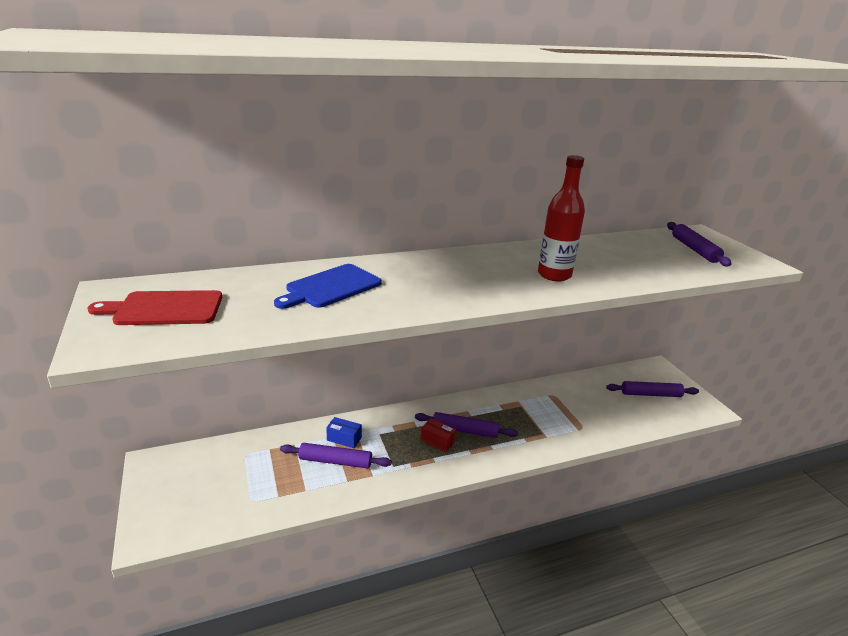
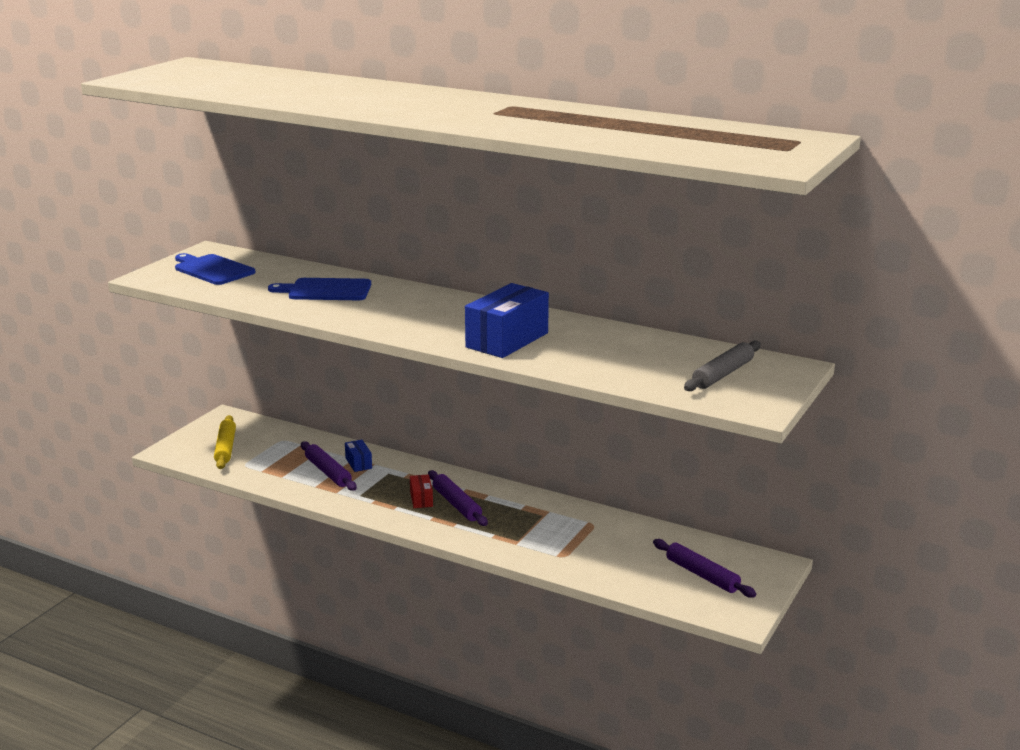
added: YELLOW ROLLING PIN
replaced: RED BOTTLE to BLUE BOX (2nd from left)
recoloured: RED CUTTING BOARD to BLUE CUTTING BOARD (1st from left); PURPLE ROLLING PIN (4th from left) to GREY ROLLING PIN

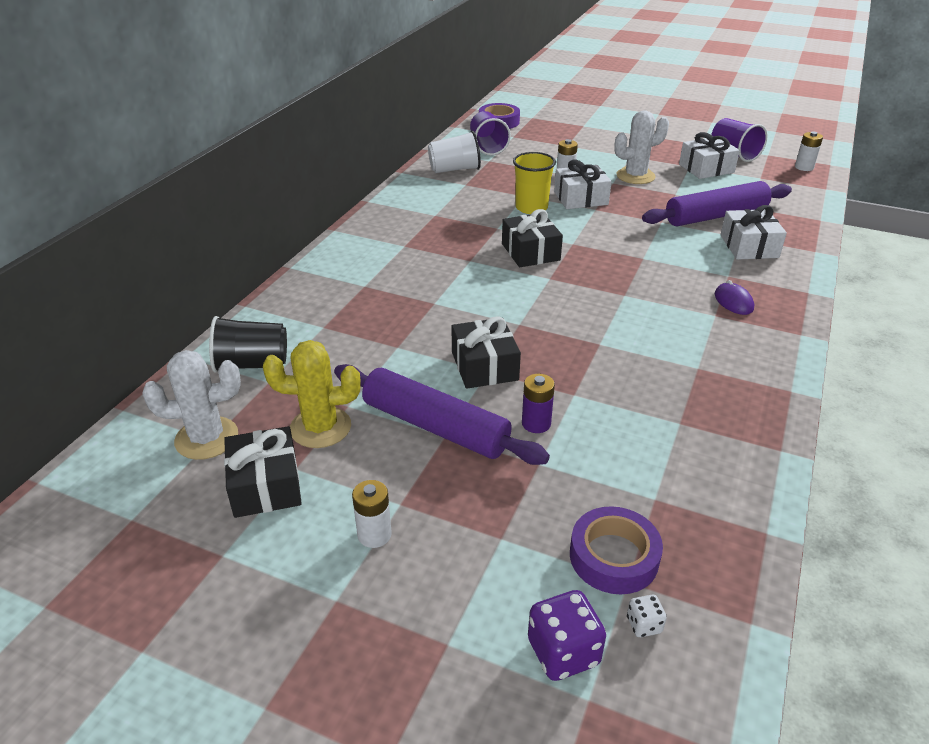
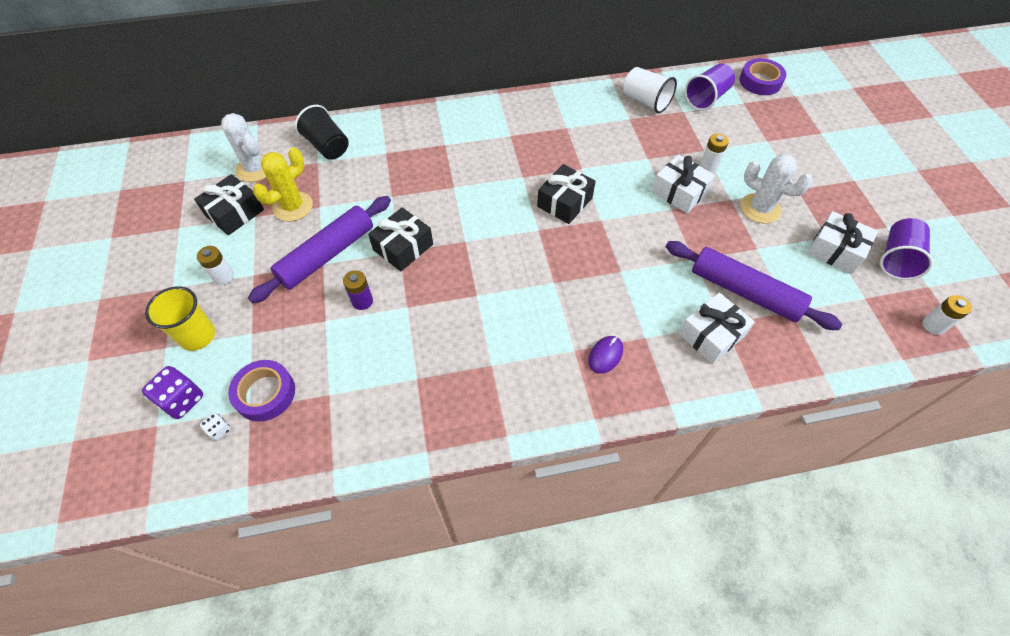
moved: YELLOW CUP
turned: YELLOW CACTUS 75 degrees clockwise; PURPLE ROLLING PIN (1st from left) 45 degrees clockwise

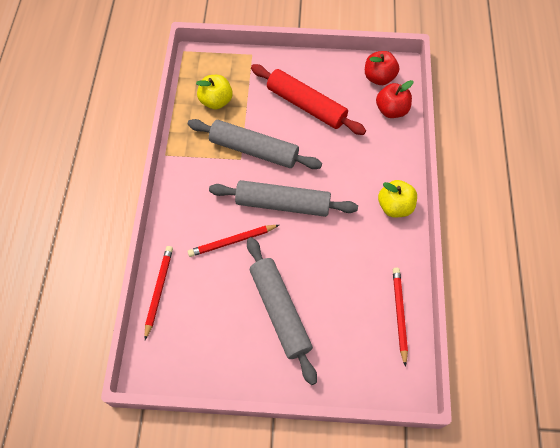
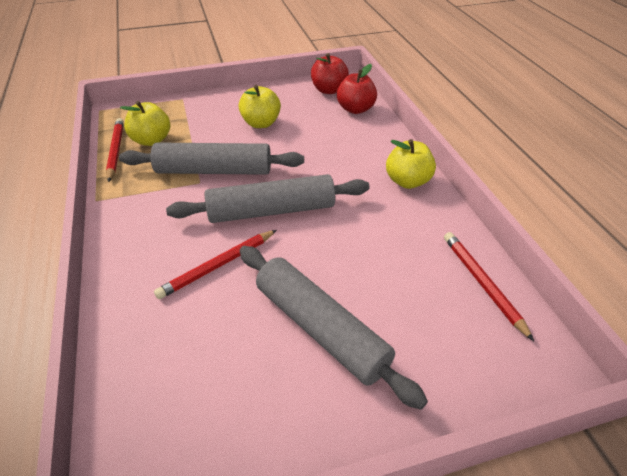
moved: RED PENCIL (1st from left)
replaced: RED ROLLING PIN to YELLOW APPLE (2nd from left)

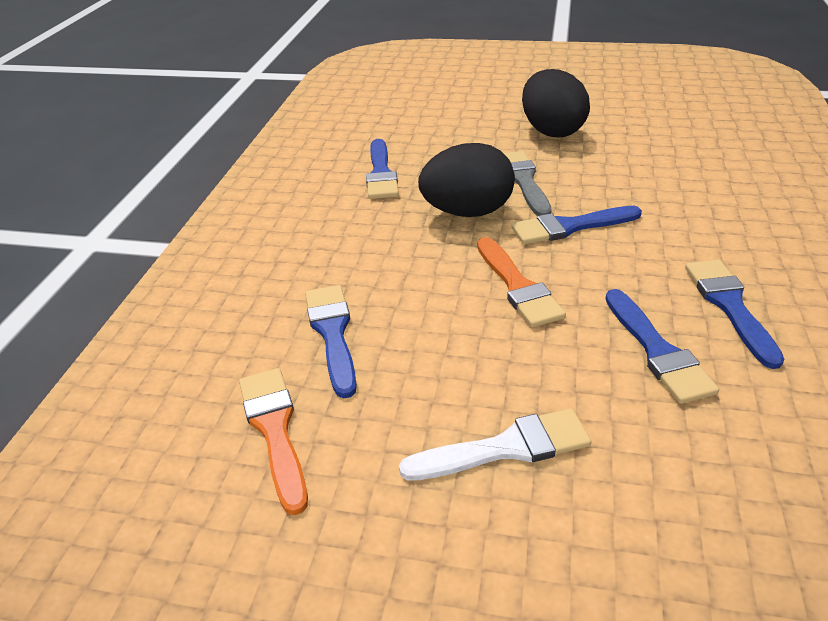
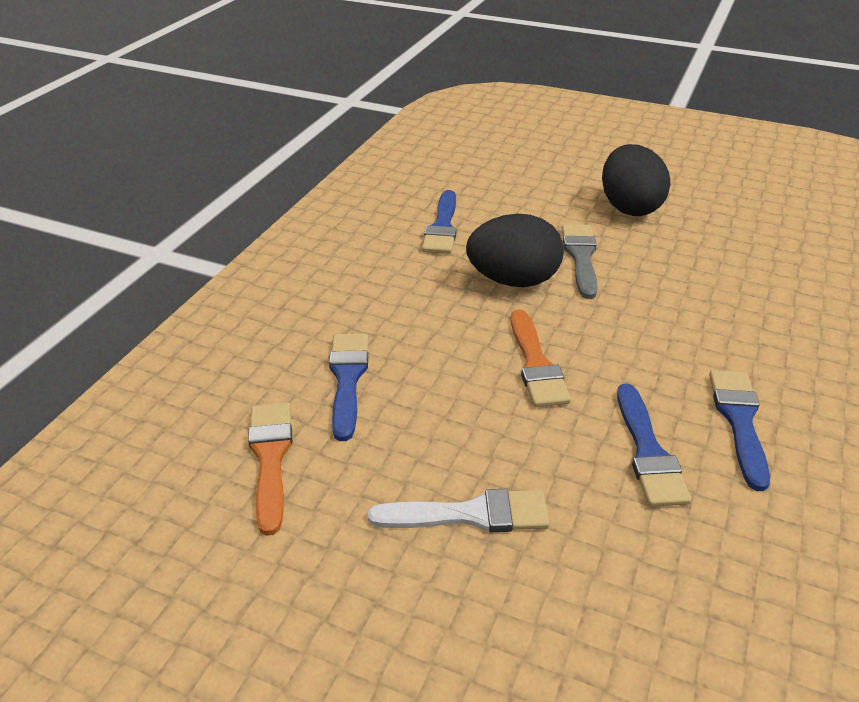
removed: BLUE BRUSH (3rd from left)

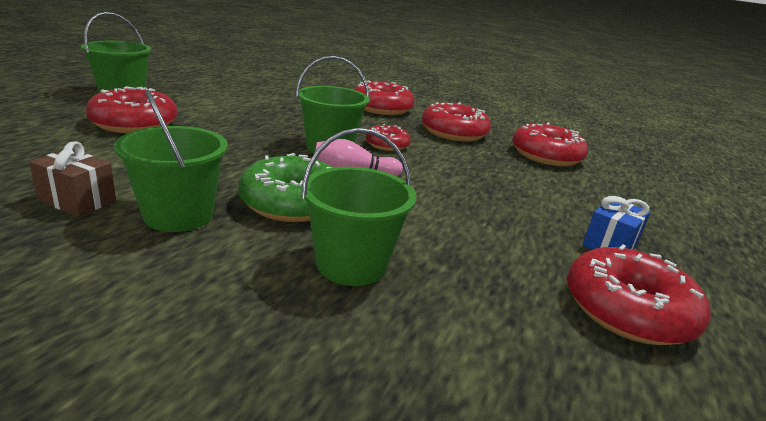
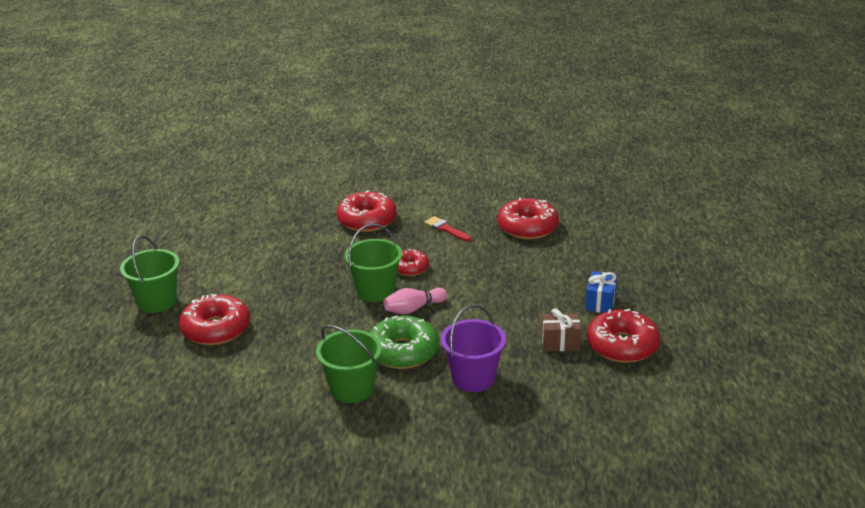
moved: BROWN GIFT
replaced: RED DONUT (4th from left) to RED BRUSH
recoloured: GREEN BUCKET (4th from left) to PURPLE BUCKET

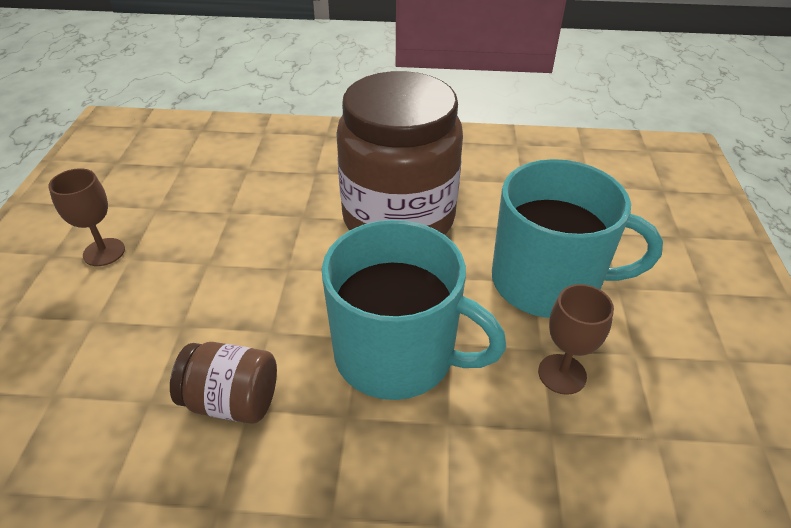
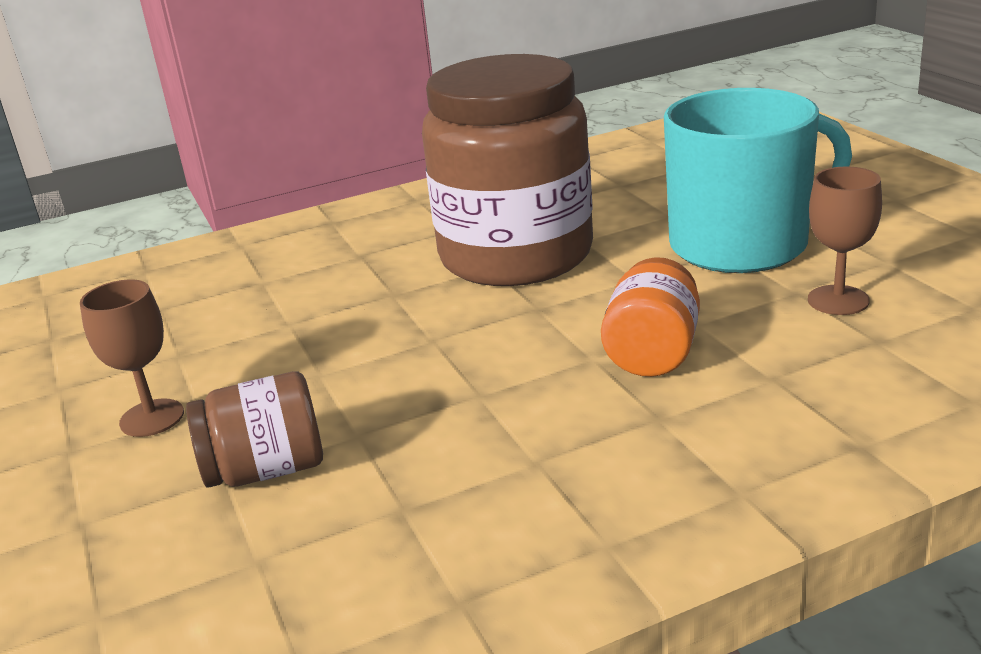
moved: BROWN JAR (1st from left)
replaced: TURQUOISE MUG (1st from left) to ORANGE JAR

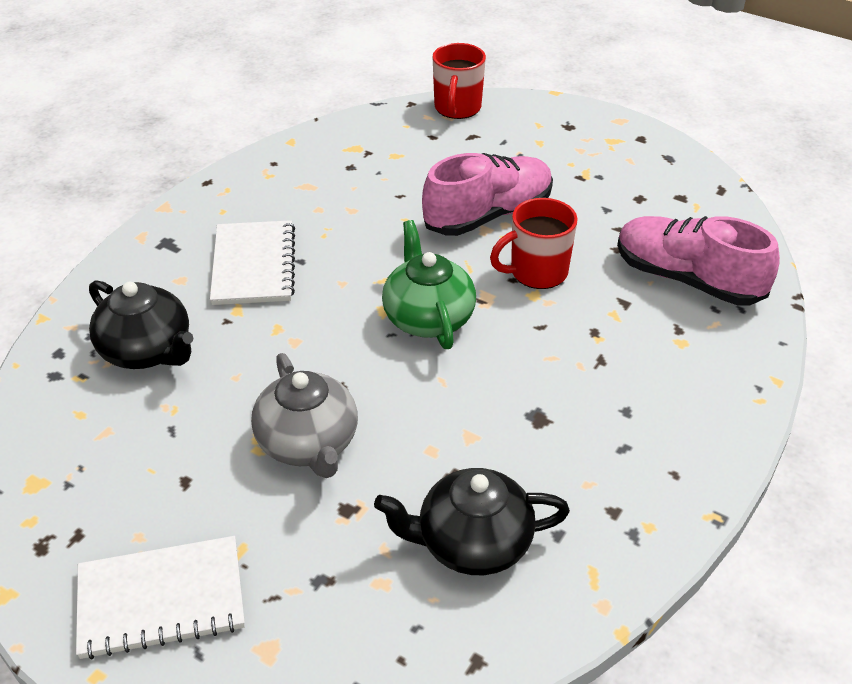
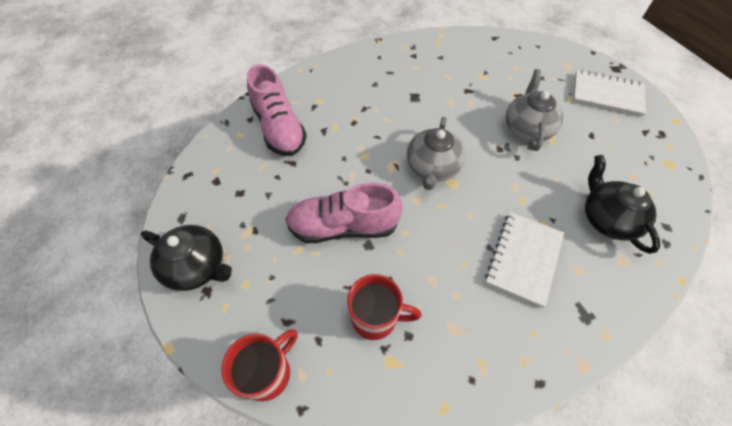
moved: BLACK TEAPOT (2nd from left in the first image) to BLACK TEAPOT (1st from left); RED MUG (2nd from left)
recoloured: GREEN TEAPOT to GREY TEAPOT (1st from left)

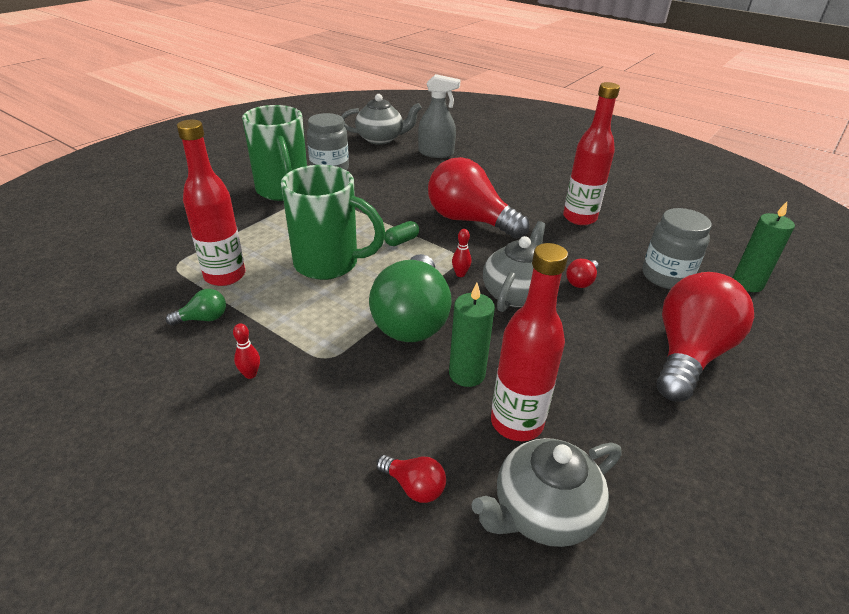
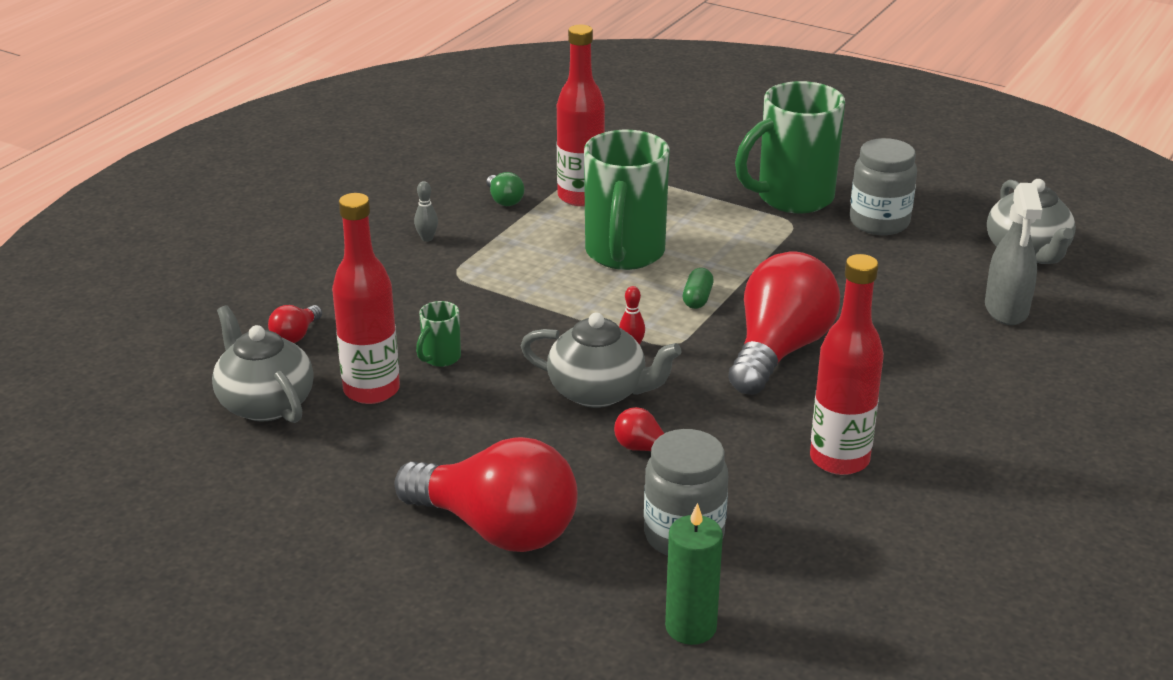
removed: GREEN LIGHT BULB (2nd from left)
replaced: GREEN CANDLE (1st from left) to GREEN MUG (1st from left)
recoloured: RED BOWLING PIN (1st from left) to GREY BOWLING PIN
turned: GREEN CAPSULE 60 degrees clockwise

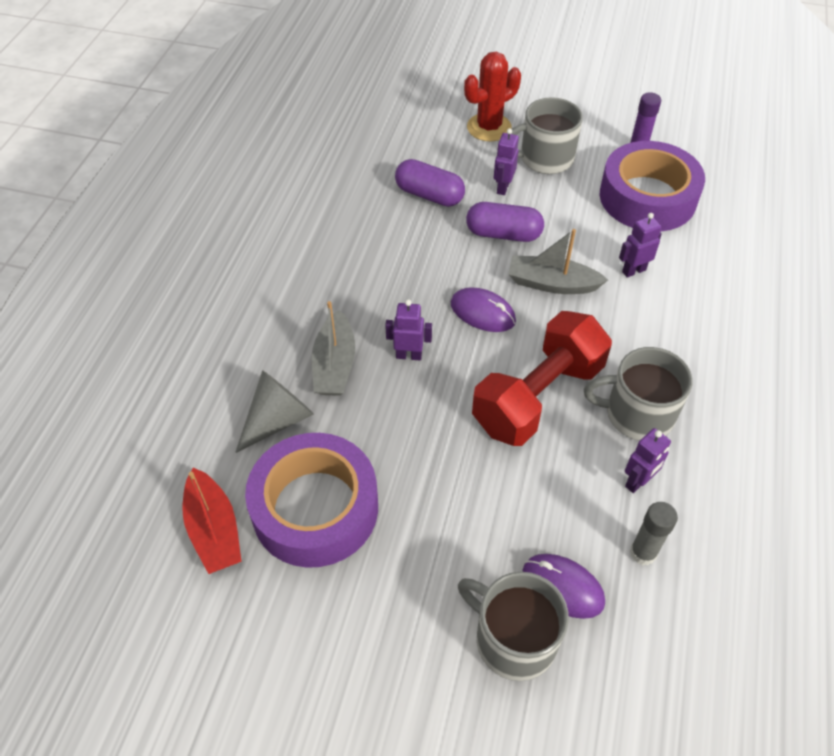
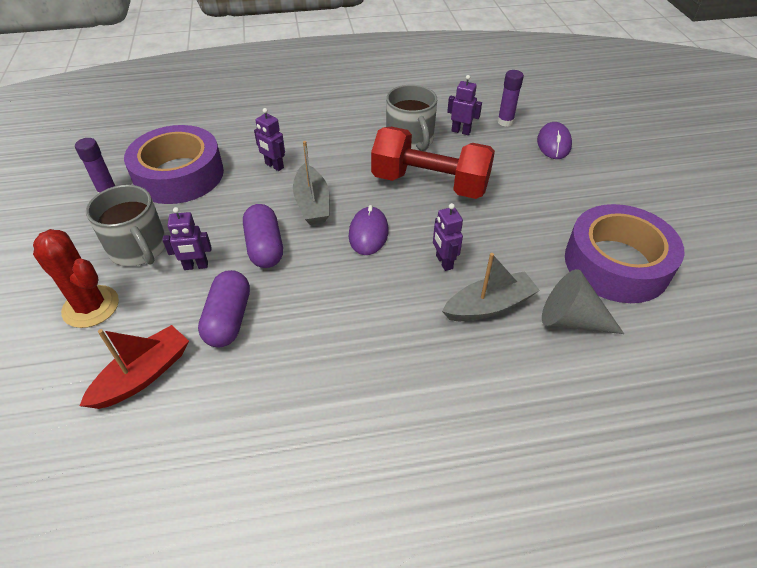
removed: GREY MUG (1st from left)
moved: RED BOAT
recoloured: GREY GLUE STICK to PURPLE GLUE STICK (2nd from left)

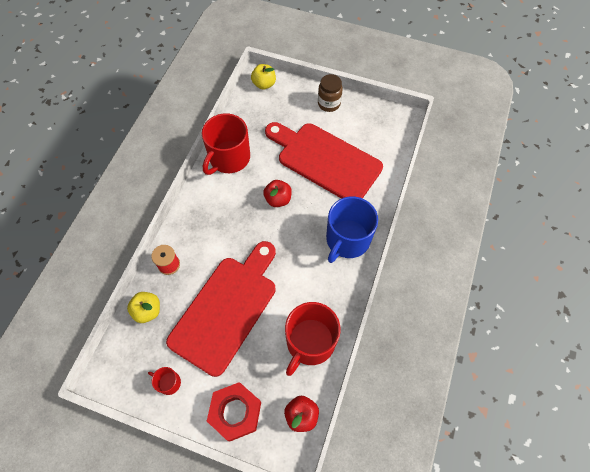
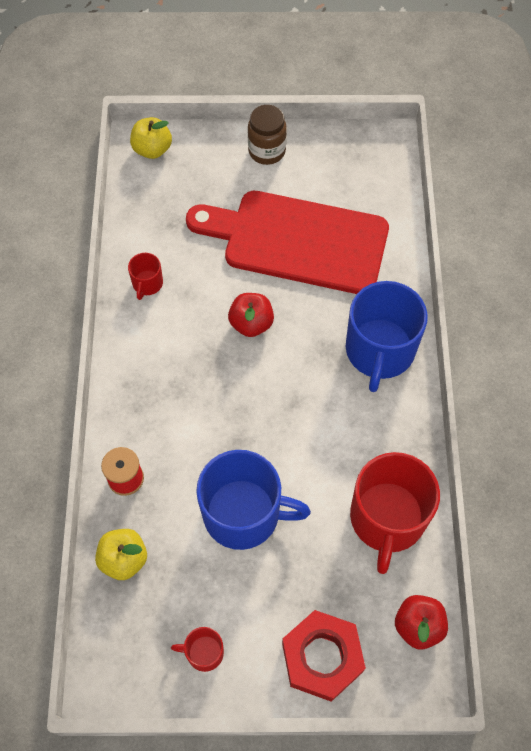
replaced: RED CUTTING BOARD (1st from left) to BLUE MUG (1st from left)
resized: RED MUG (2nd from left in the first image) x0.45

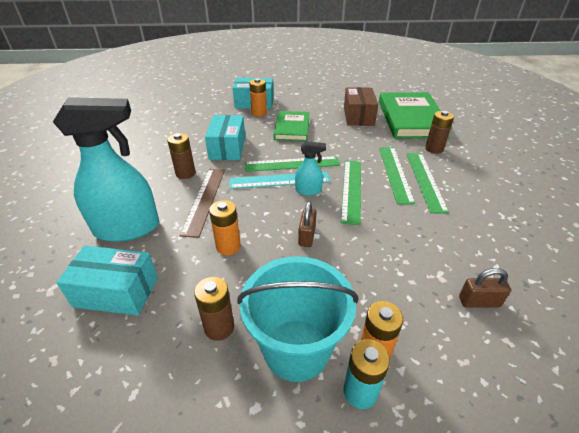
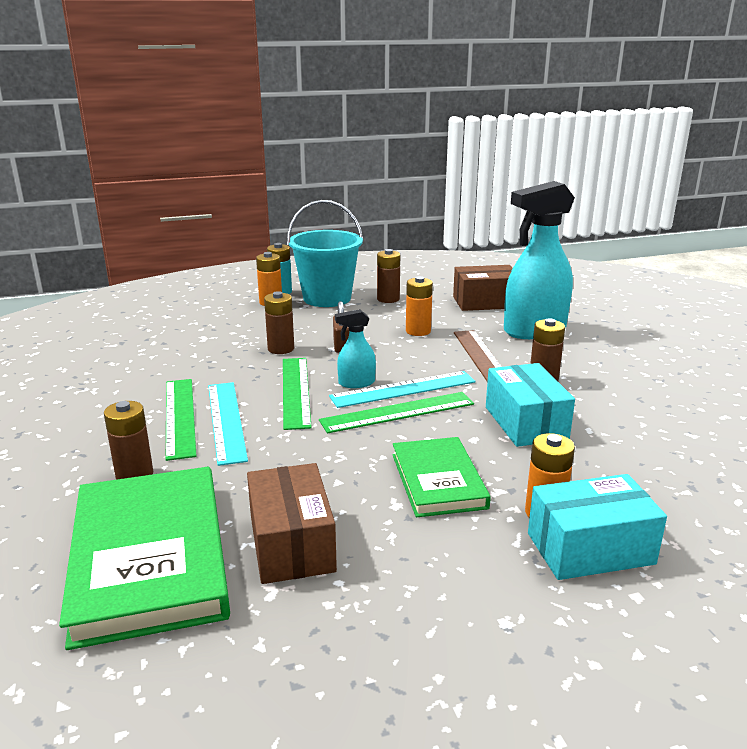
removed: BROWN PADLOCK (2nd from left)
added: BROWN BATTERY (2nd from left)
recoloured: TURQUOISE BOX (1st from left) to BROWN BOX (2nd from left); GREEN RULER (3rd from left) to TURQUOISE RULER (1st from left)

